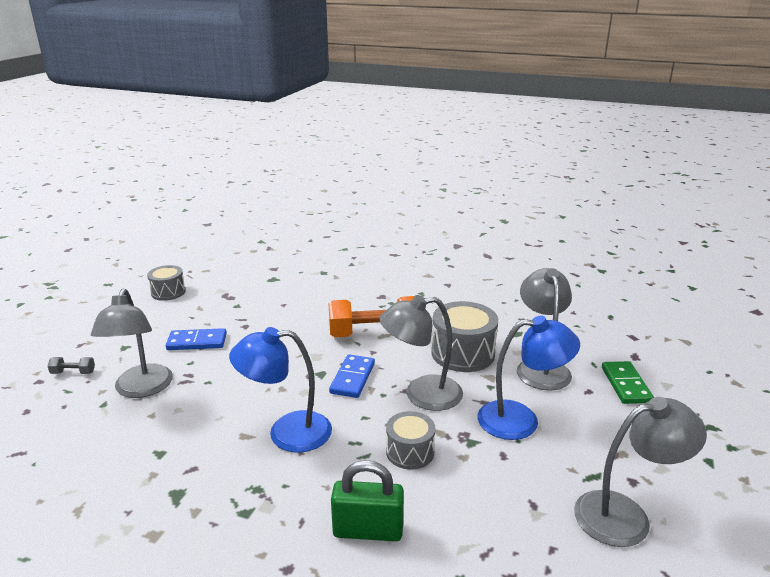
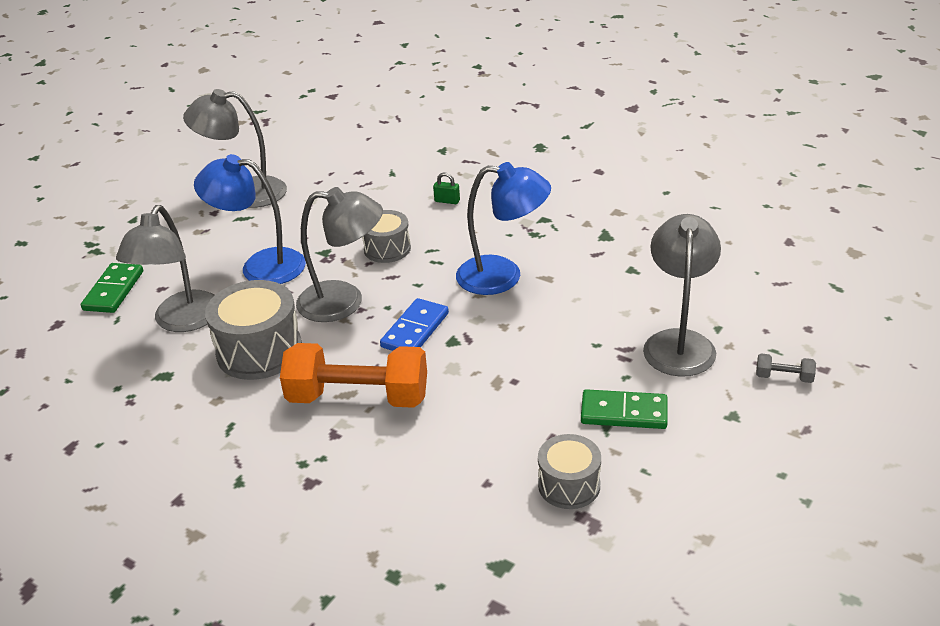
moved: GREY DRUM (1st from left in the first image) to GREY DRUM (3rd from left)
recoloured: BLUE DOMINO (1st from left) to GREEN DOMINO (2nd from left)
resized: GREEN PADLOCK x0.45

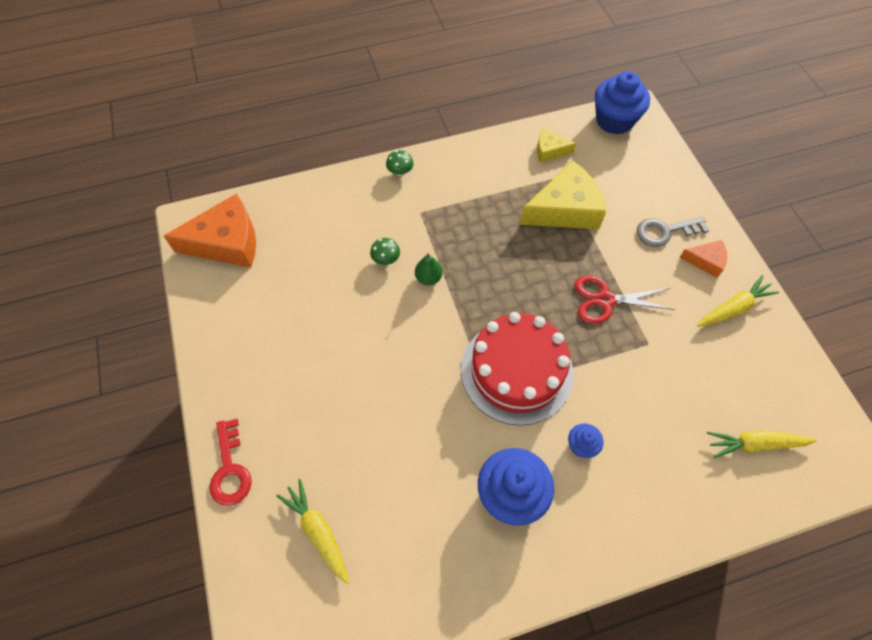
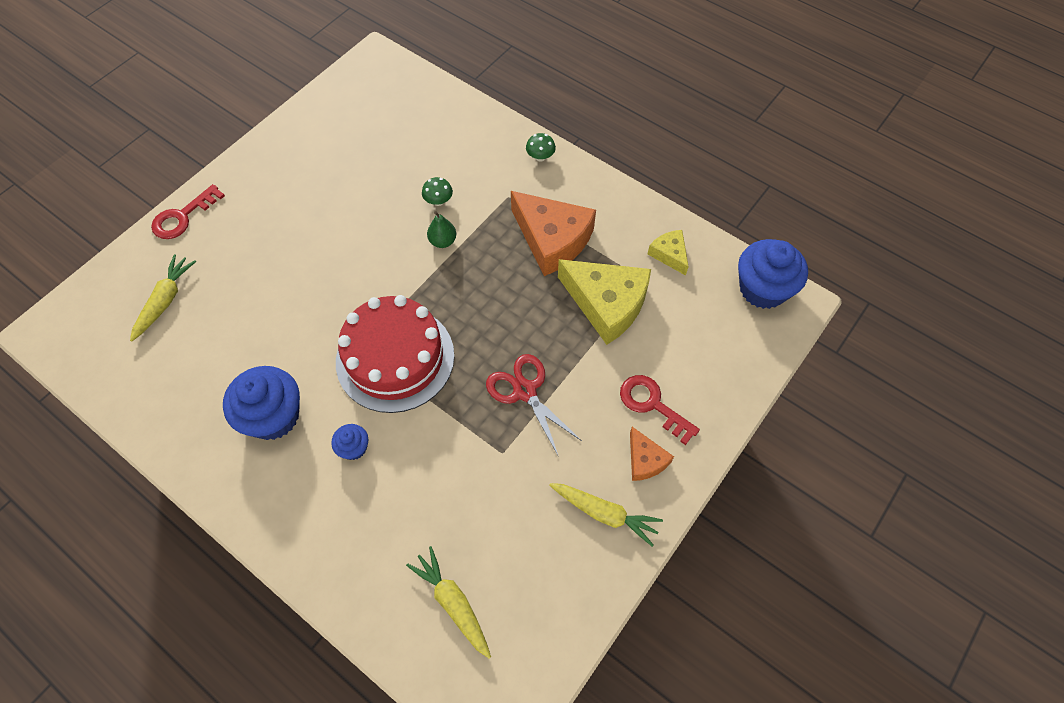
moved: ORANGE CHEESE (1st from left)
recoloured: GREY KEY to RED KEY (2nd from left)

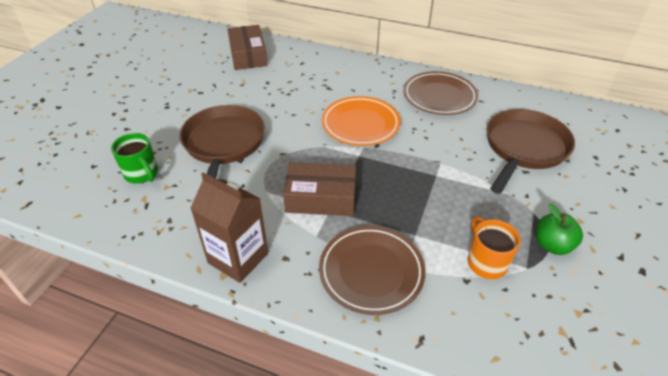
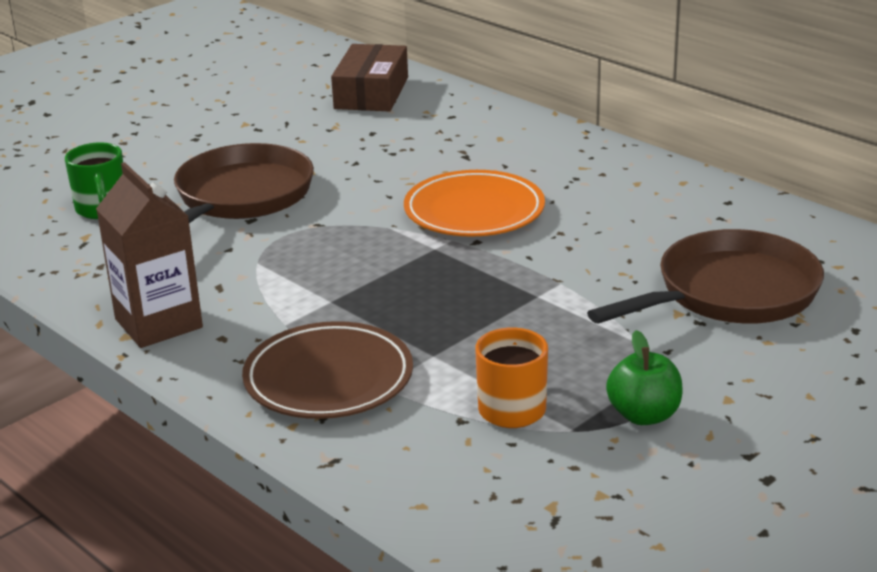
removed: BROWN BOX (2nd from left); BROWN PLATE (2nd from left)

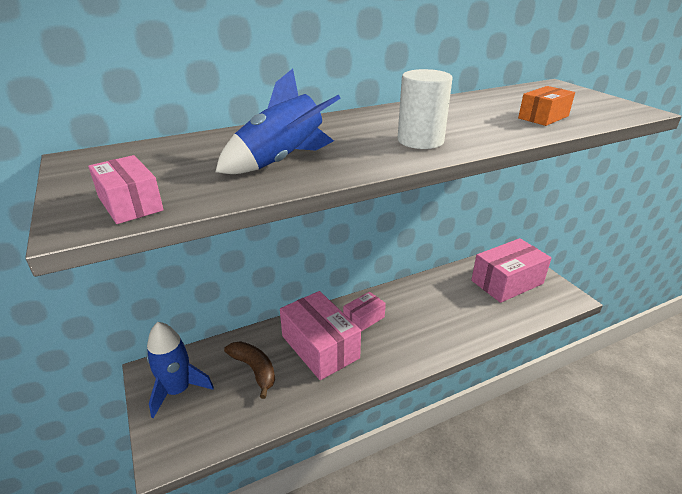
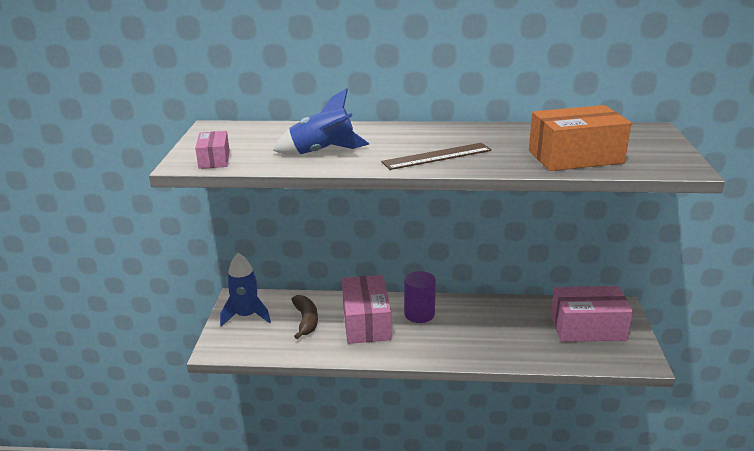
replaced: PINK BOX (3rd from left) to PURPLE CYLINDER; WHITE CYLINDER to BROWN RULER
resized: ORANGE BOX x1.88

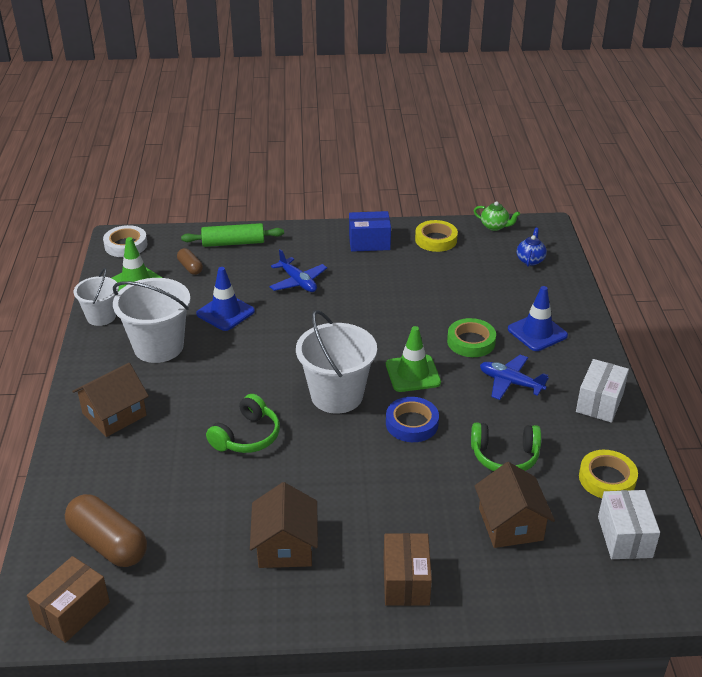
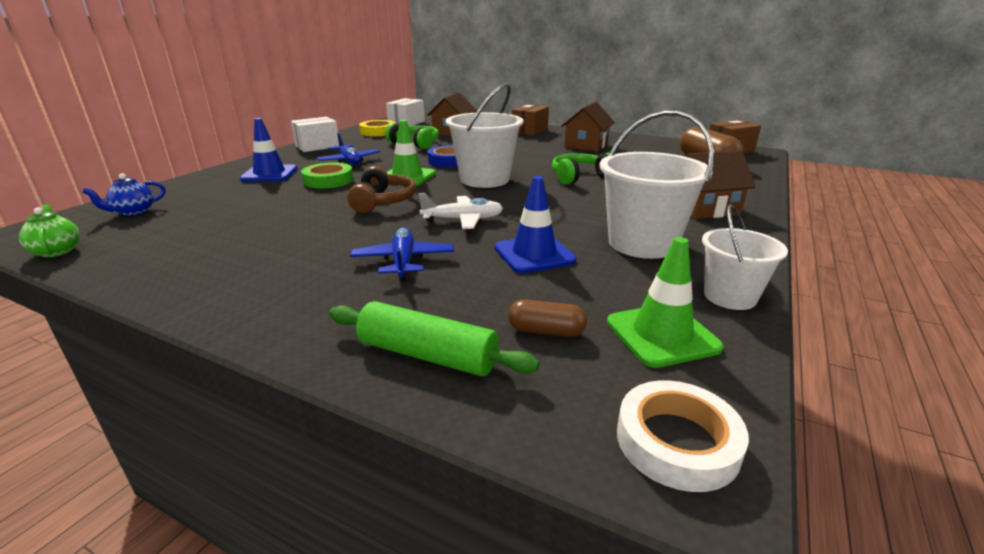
removed: BLUE BOX; YELLOW TAPE (1st from left)
added: BROWN HEADPHONES; WHITE PLANE
turned: BROWN CAPSULE (2nd from left in the first image) 75 degrees counterclockwise

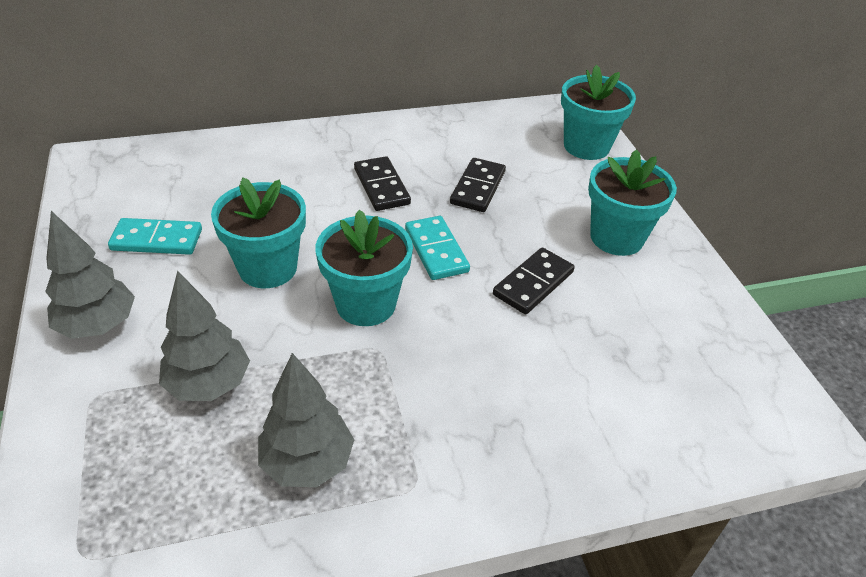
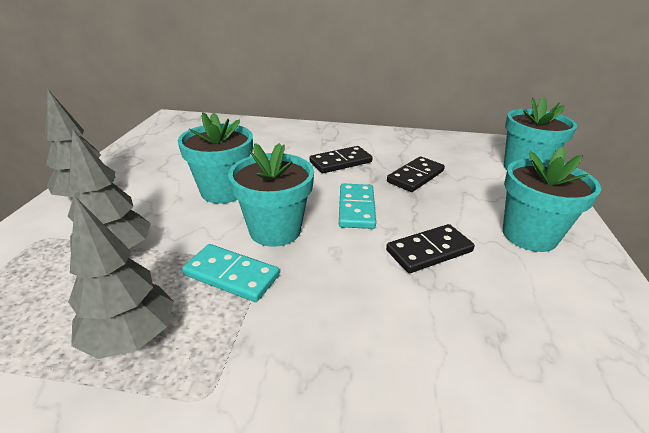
moved: TURQUOISE DOMINO (1st from left)
turned: BLACK DOMINO (1st from left) 60 degrees clockwise

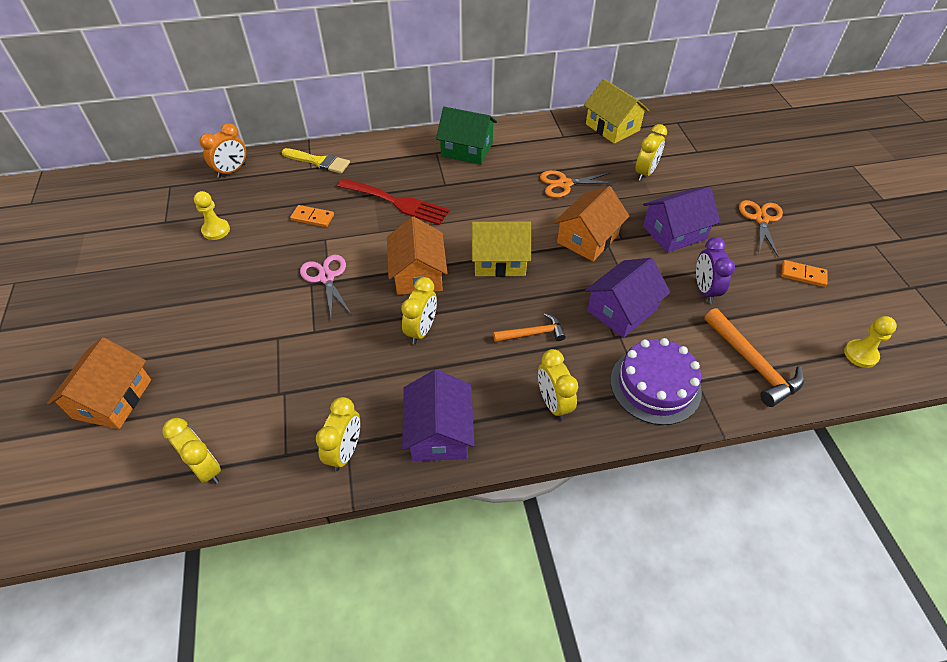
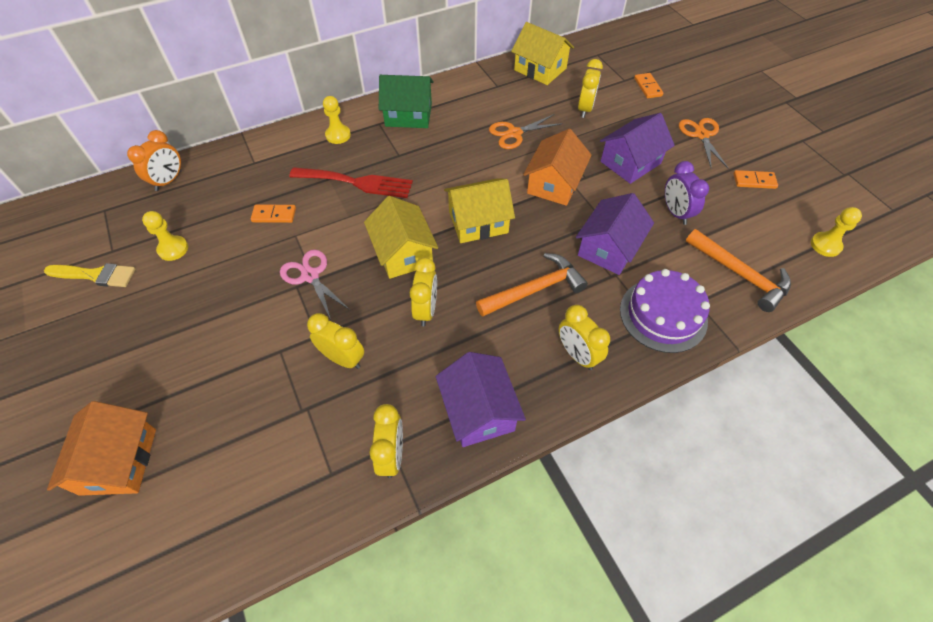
added: YELLOW PAWN (2nd from left); ORANGE DOMINO (2nd from left)
moved: YELLOW CLOCK (1st from left); YELLOW BRUSH
recoloured: ORANGE HOUSE (2nd from left) to YELLOW HOUSE (1st from left)
resized: ORANGE HAMMER (1st from left) x1.59

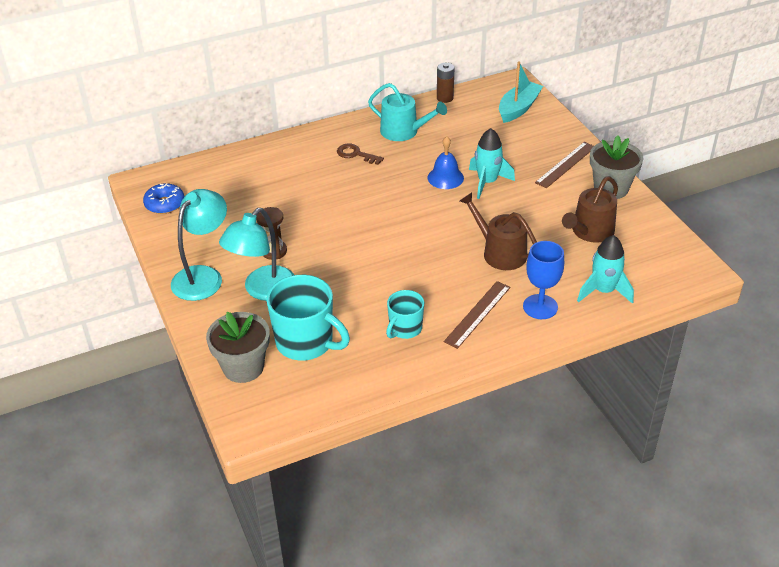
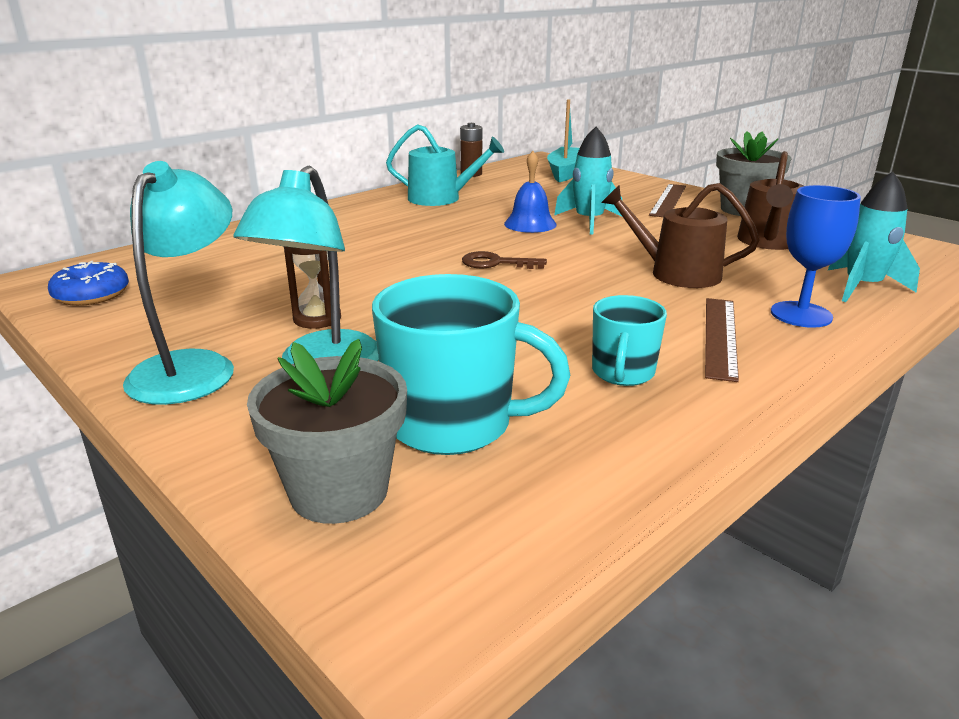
moved: BROWN KEY

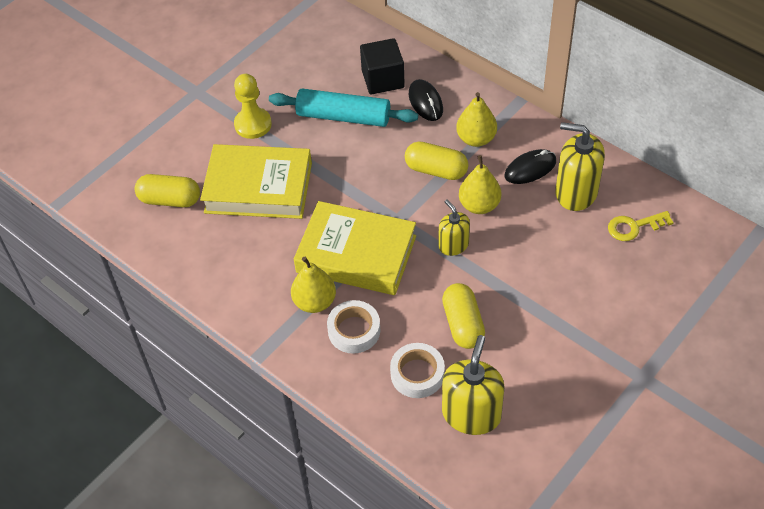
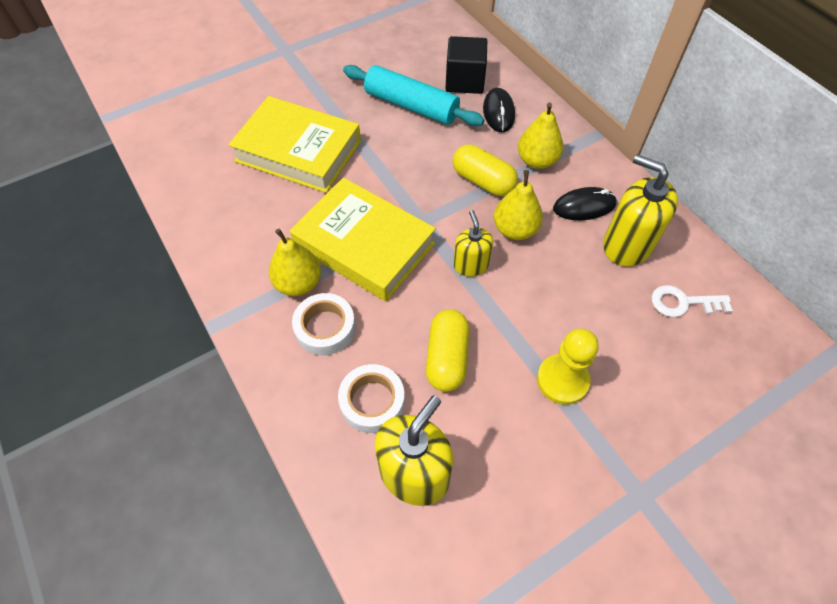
removed: YELLOW CAPSULE (1st from left)
moved: YELLOW PAWN
recoloured: YELLOW KEY to WHITE KEY

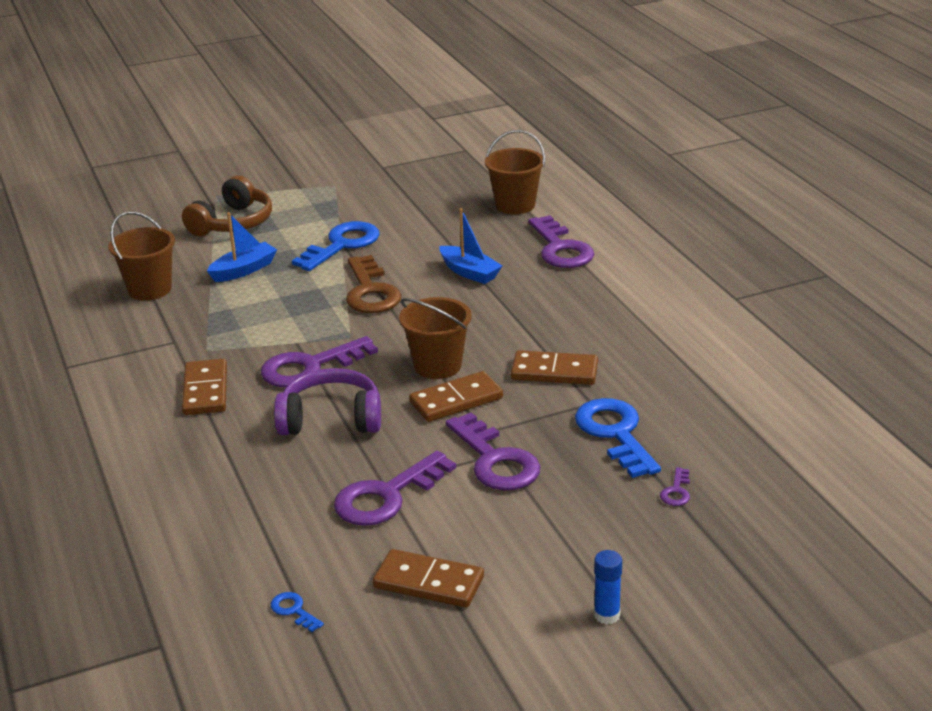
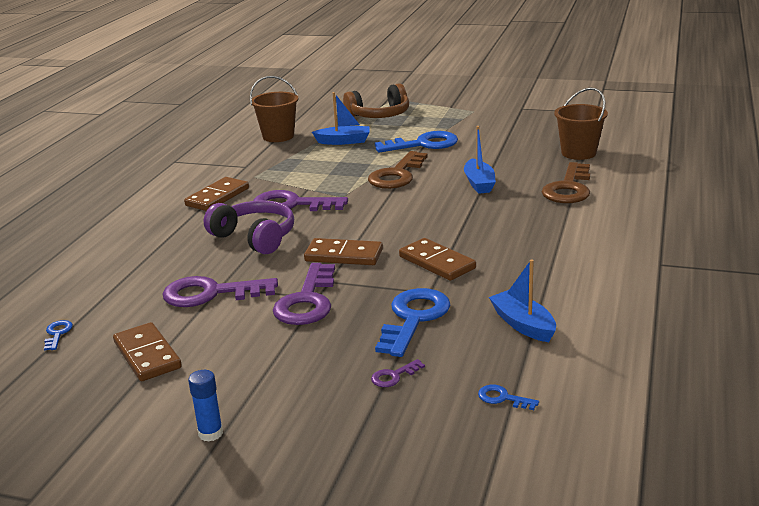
removed: BROWN BUCKET (2nd from left)
added: BLUE KEY (4th from left); BLUE BOAT (3rd from left)
recoloured: PURPLE KEY (4th from left) to BROWN KEY (2nd from left)

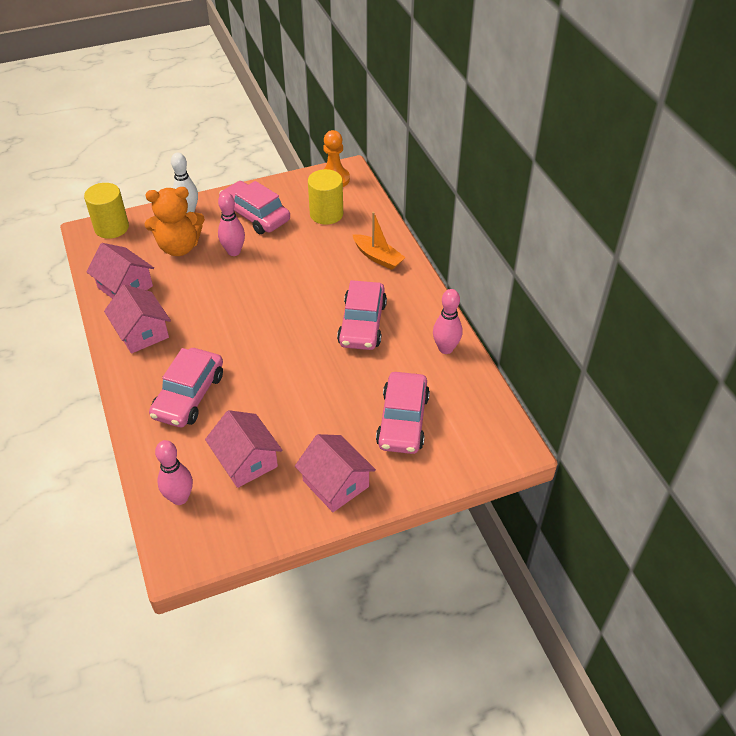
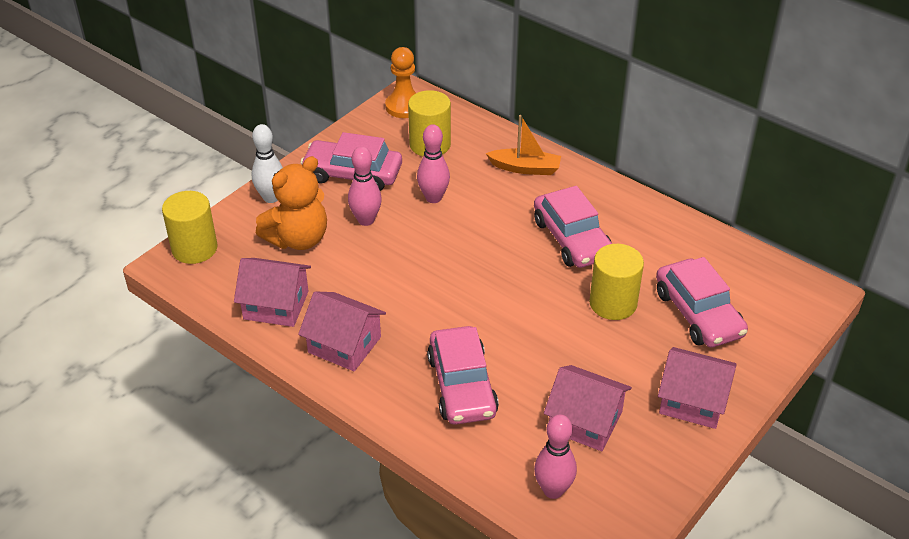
added: YELLOW CYLINDER (3rd from left)
moved: PINK BOWLING PIN (3rd from left in the first image) to PINK BOWLING PIN (2nd from left)

